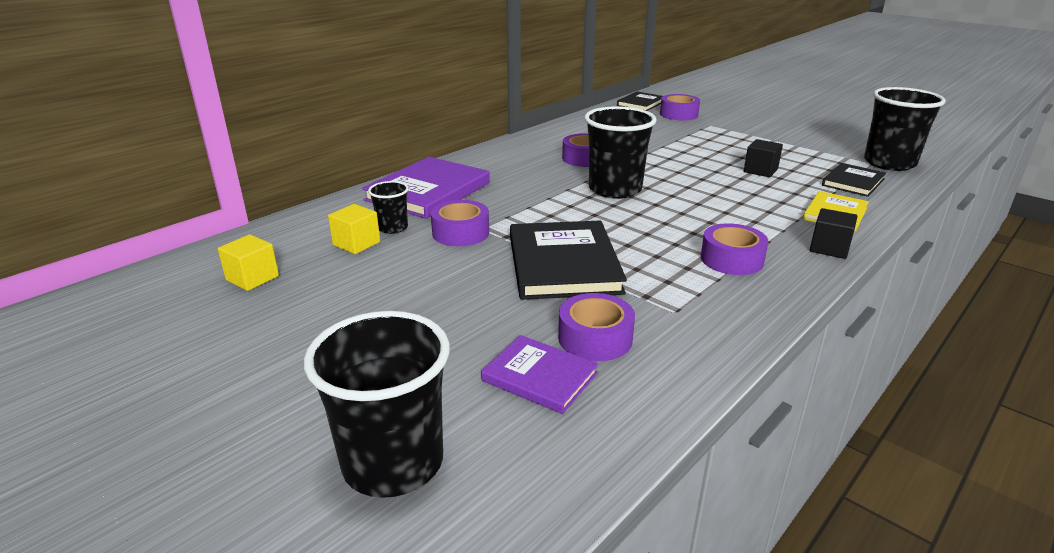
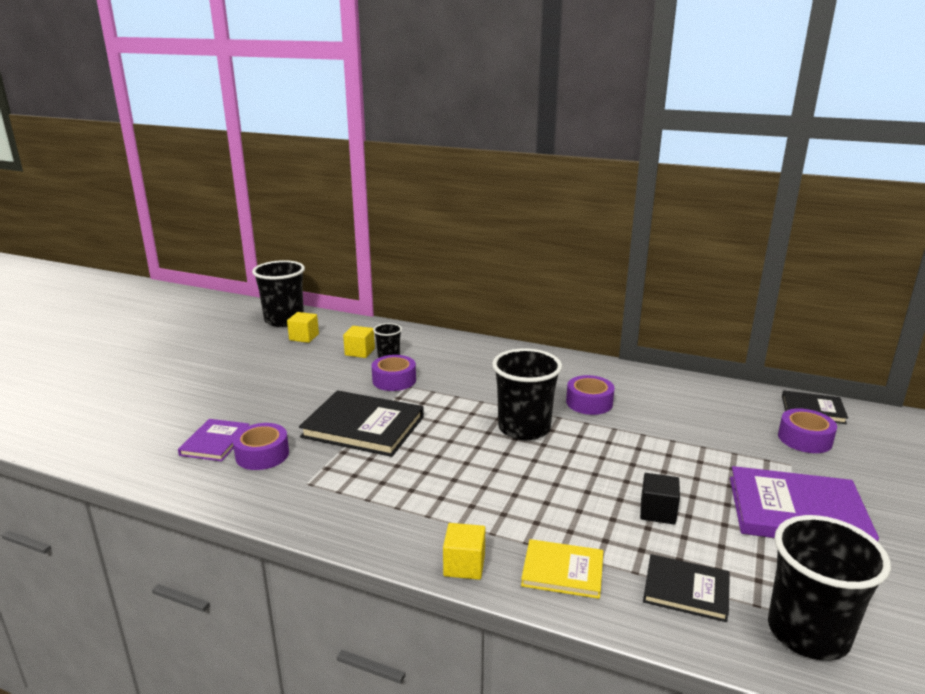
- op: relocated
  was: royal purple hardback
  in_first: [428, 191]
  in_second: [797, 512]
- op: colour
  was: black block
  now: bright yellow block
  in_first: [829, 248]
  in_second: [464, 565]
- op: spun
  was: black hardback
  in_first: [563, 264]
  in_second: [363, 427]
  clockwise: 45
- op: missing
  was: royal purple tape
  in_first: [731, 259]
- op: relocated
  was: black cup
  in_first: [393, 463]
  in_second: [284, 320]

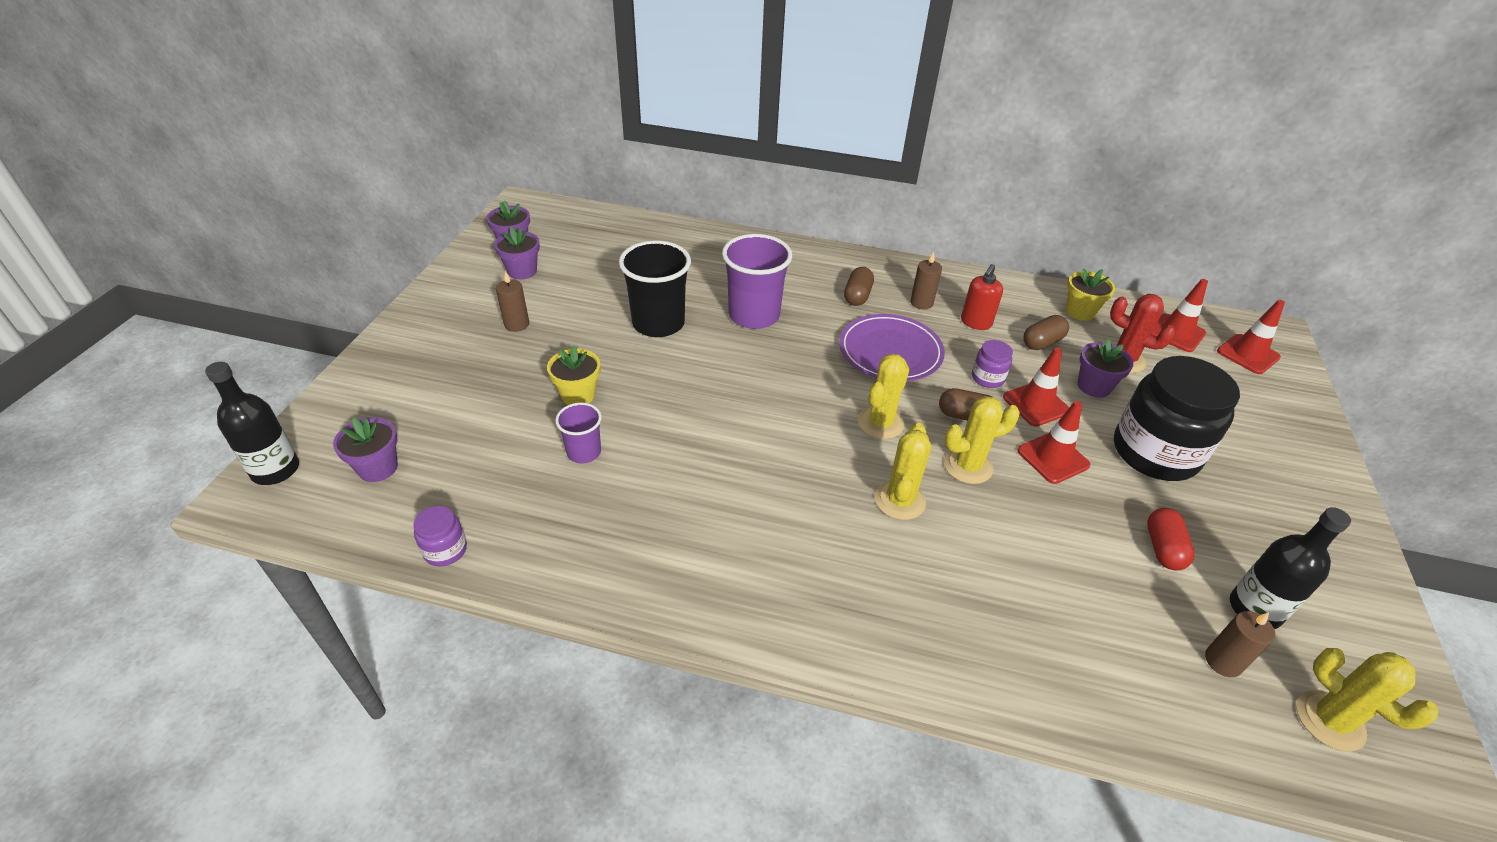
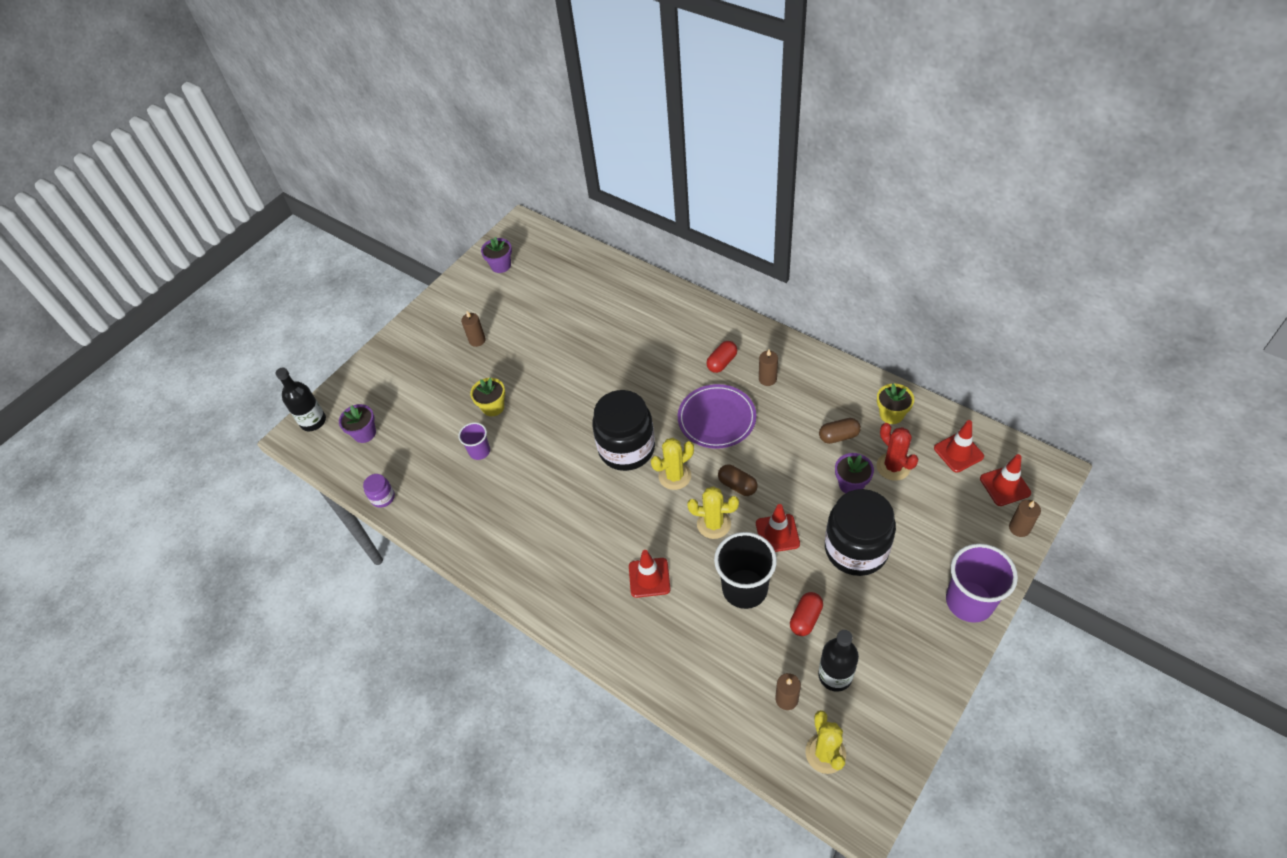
- op: missing
  was: royal purple potted plant
  in_first: [522, 271]
- op: relocated
  was: royal purple cup
  in_first: [754, 315]
  in_second: [969, 601]
- op: relocated
  was: black cup
  in_first: [658, 323]
  in_second: [744, 588]
- op: missing
  was: crimson soap pump
  in_first: [975, 322]
- op: colour
  was: brown pill
  now: crimson pill
  in_first: [857, 296]
  in_second: [722, 362]
- op: missing
  was: royal purple jar
  in_first: [987, 378]
- op: relocated
  was: crimson traffic cone
  in_first: [1036, 404]
  in_second: [649, 578]
- op: missing
  was: bright yellow saguaro cactus
  in_first: [900, 500]
- op: appeared
  now: black jar
  in_second: [626, 448]
- op: appeared
  now: brown wax candle
  in_second: [1019, 528]

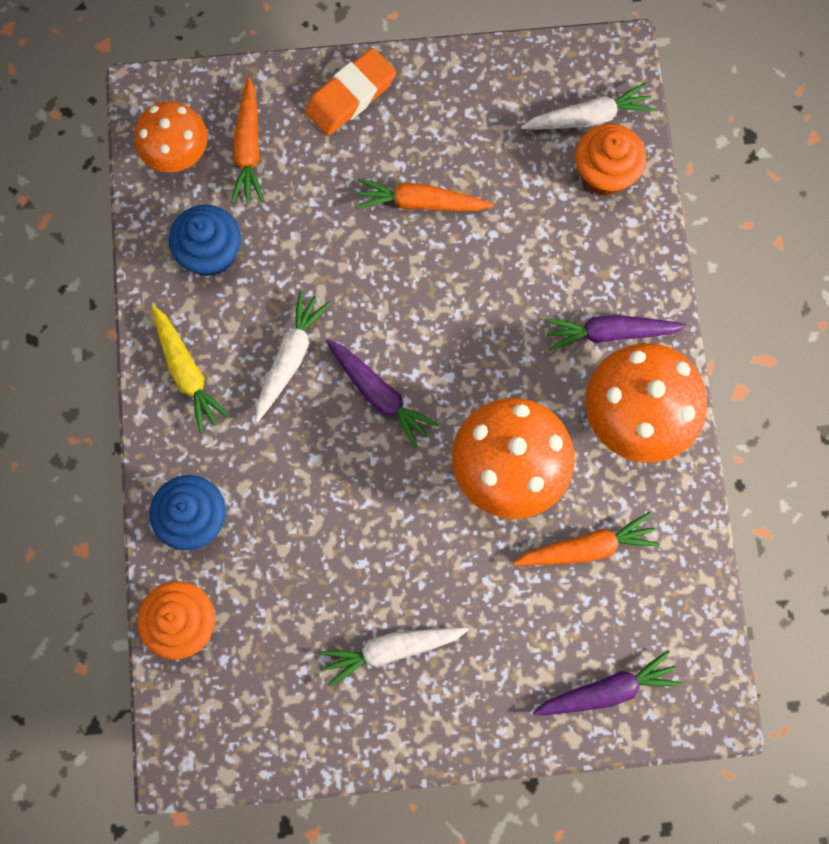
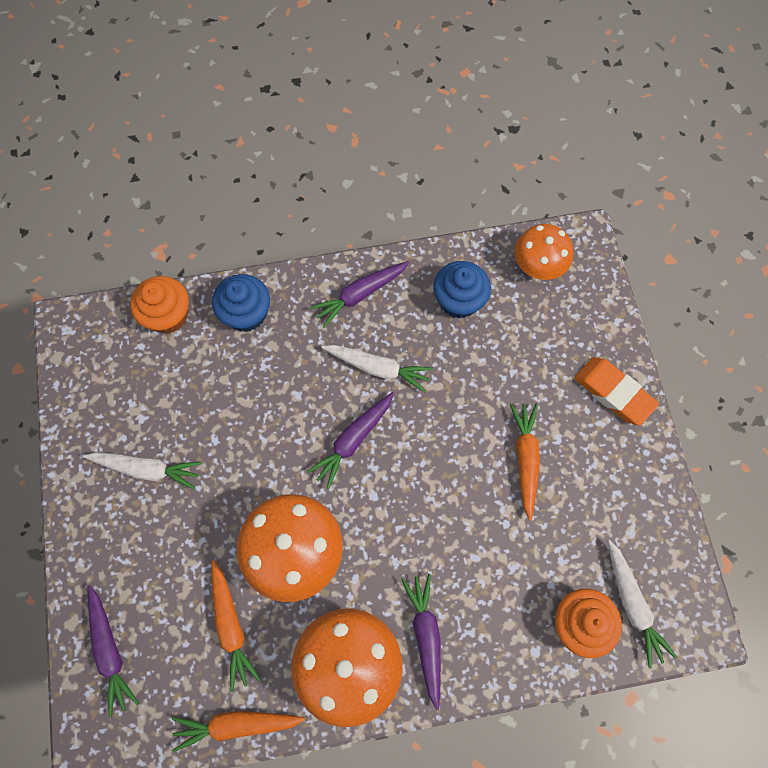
- op: relocated
  was: bright orange carrot
  in_first: [248, 148]
  in_second: [237, 724]
- op: colour
  was: bright yellow carrot
  now: royal purple carrot
  in_first: [187, 372]
  in_second: [360, 295]
- op: spun
  was: snow-white carrot
  in_first: [392, 649]
  in_second: [146, 469]
  clockwise: 120

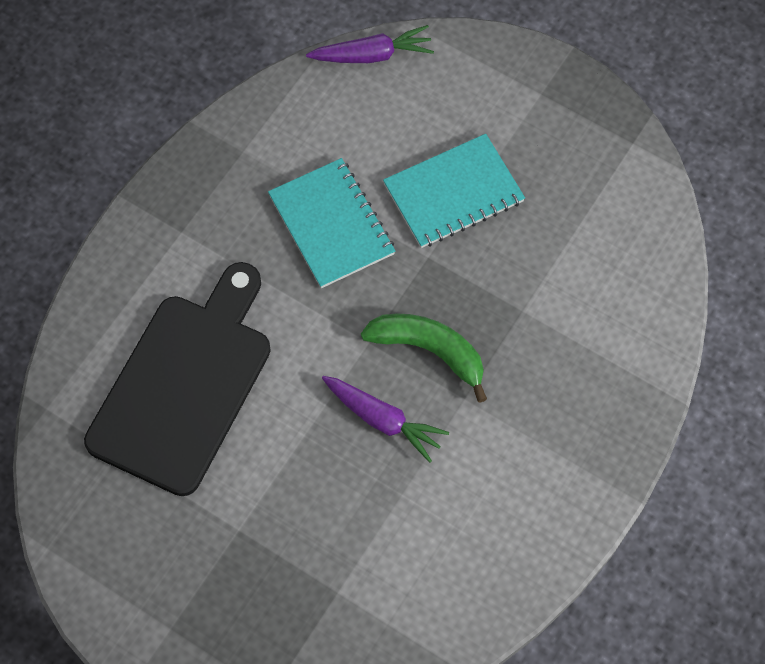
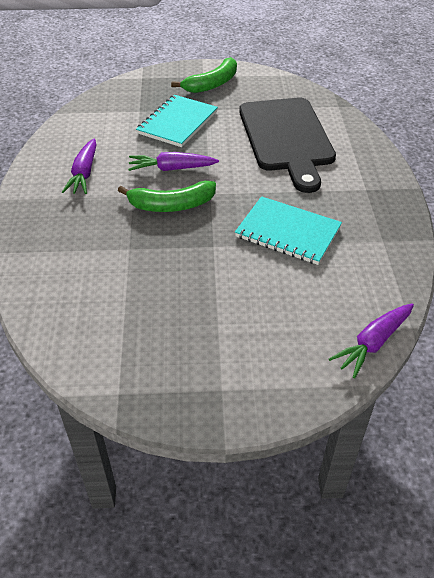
- op: relocated
  was: aqua notepad
  in_first: [453, 193]
  in_second: [178, 123]
- op: appeared
  now: emerald banana
  in_second: [212, 84]
- op: appeared
  now: royal purple carrot
  in_second: [84, 173]

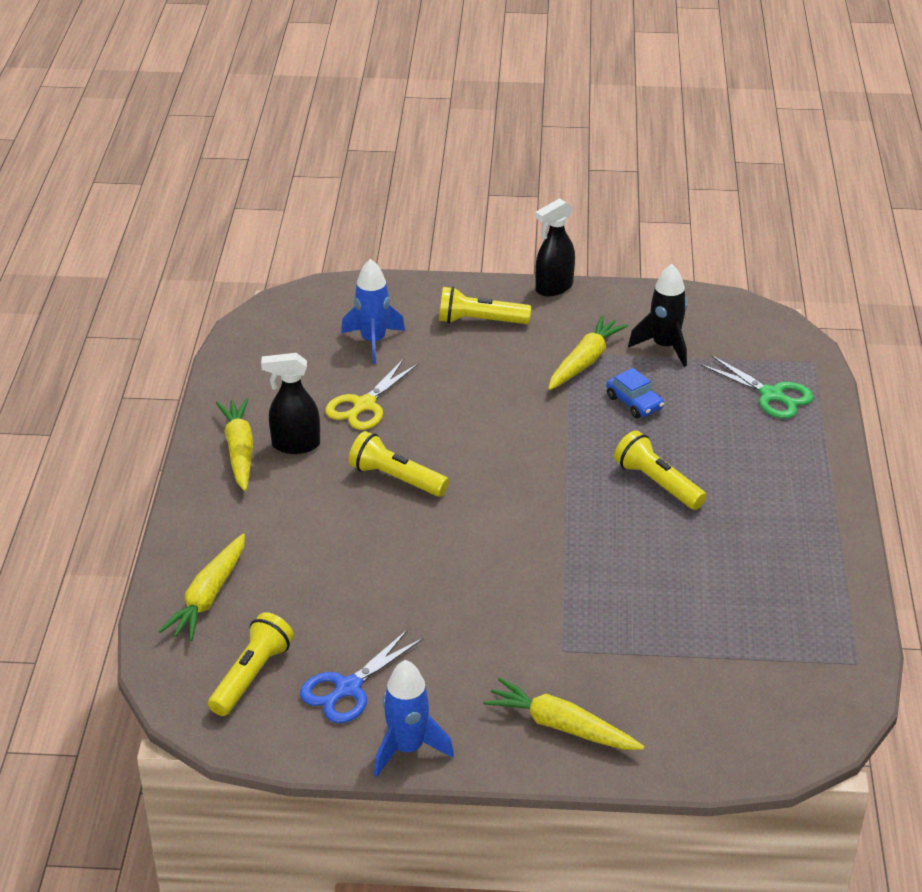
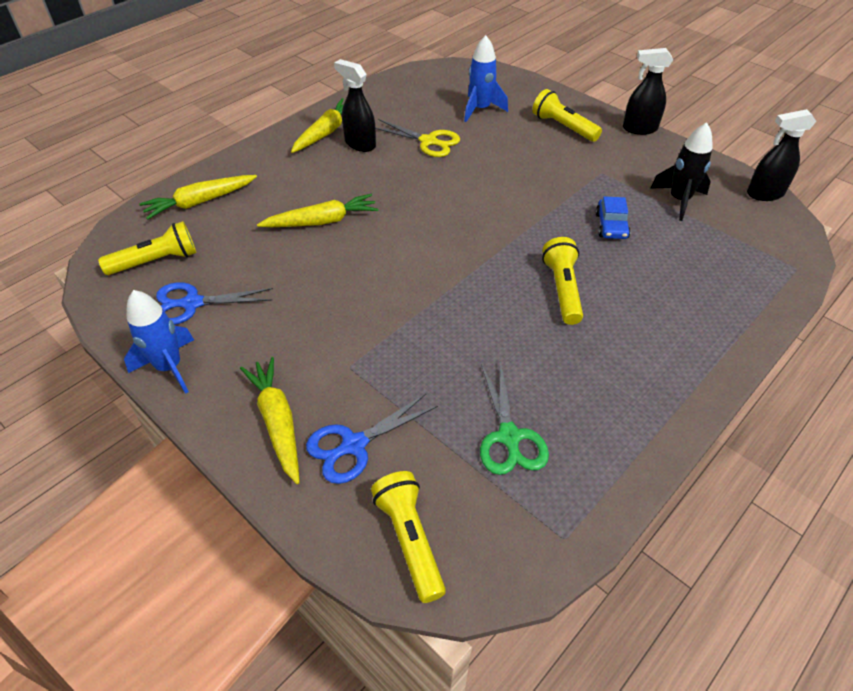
- op: relocated
  was: bright yellow carrot
  in_first: [585, 361]
  in_second: [322, 221]
- op: relocated
  was: emerald shears
  in_first: [771, 395]
  in_second: [509, 436]
- op: spun
  was: bright yellow shears
  in_first: [364, 405]
  in_second: [428, 141]
  clockwise: -135
- op: relocated
  was: bright yellow flashlight
  in_first: [396, 478]
  in_second: [410, 539]
- op: appeared
  now: black sprayer
  in_second: [764, 194]
- op: appeared
  now: cobalt shears
  in_second: [354, 445]

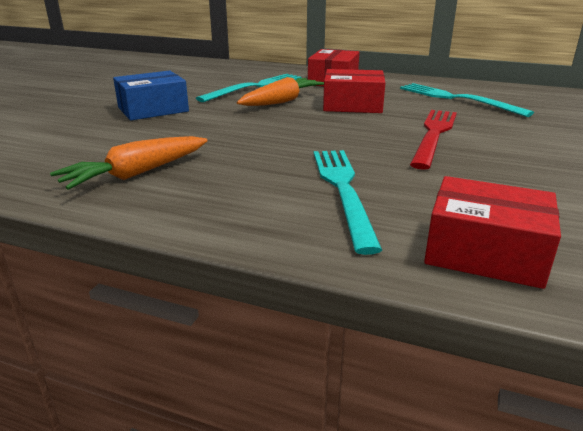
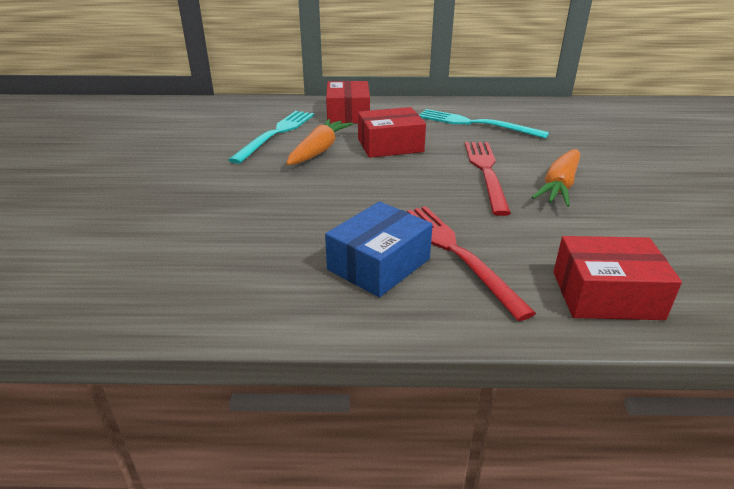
- op: relocated
  was: cobalt box
  in_first: [153, 109]
  in_second: [379, 264]
- op: relocated
  was: bright orange carrot
  in_first: [136, 174]
  in_second: [559, 186]
- op: colour
  was: aqua dinner fork
  now: crimson dinner fork
  in_first: [343, 190]
  in_second: [456, 253]

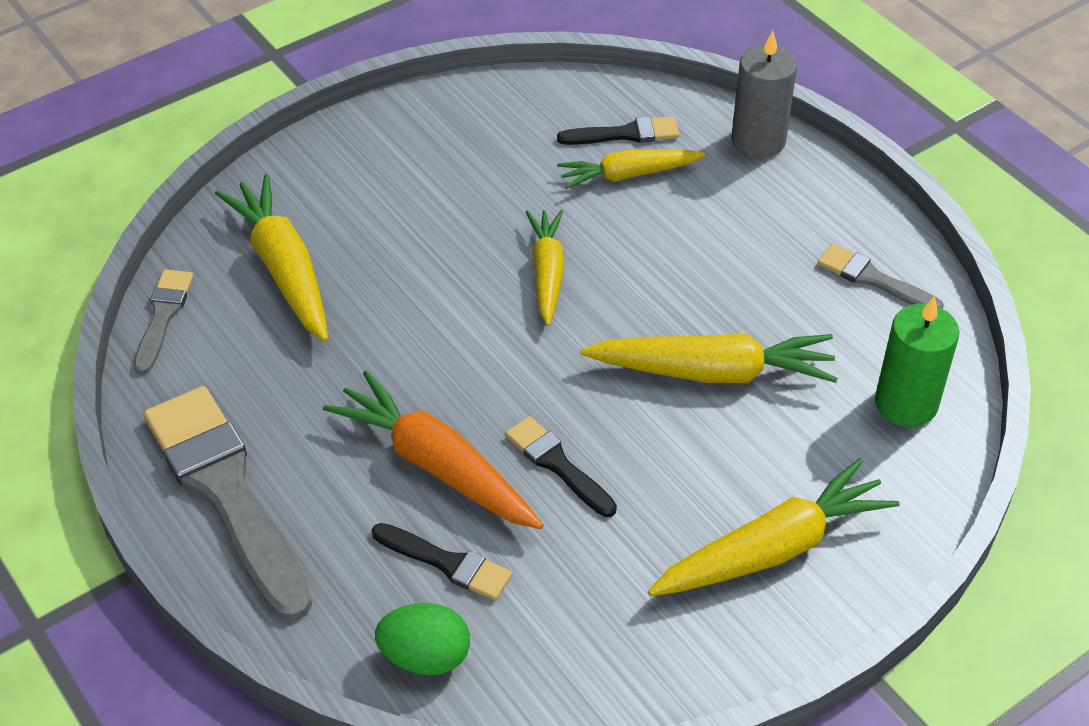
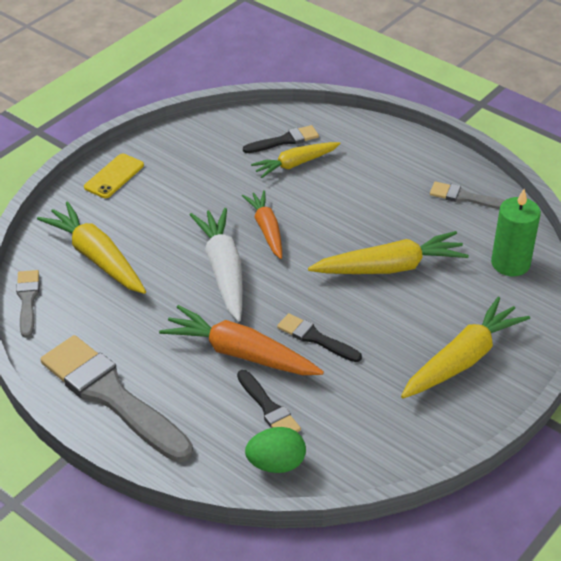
- op: missing
  was: gray wax candle
  in_first: [758, 140]
- op: colour
  was: bright yellow carrot
  now: bright orange carrot
  in_first: [547, 272]
  in_second: [266, 229]
- op: spun
  was: black paintbrush
  in_first: [447, 563]
  in_second: [269, 408]
  clockwise: 45
- op: appeared
  now: bright yellow mobile phone
  in_second: [114, 176]
- op: appeared
  now: snow-white carrot
  in_second: [223, 270]

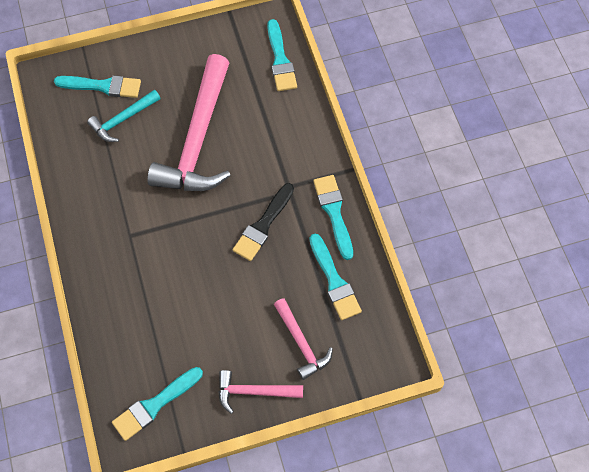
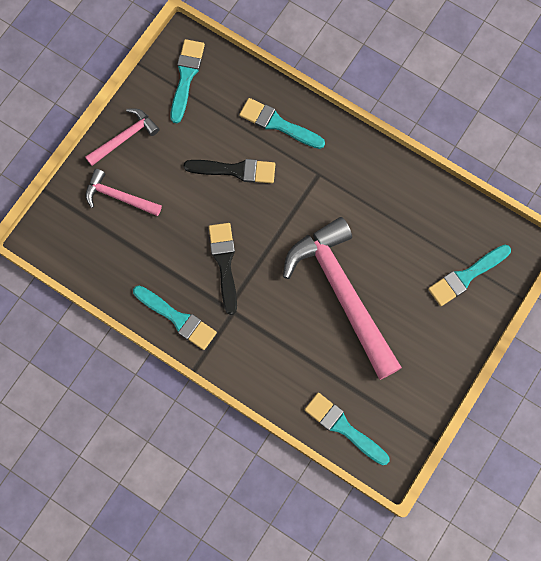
- op: missing
  was: aqua carpenter's hammer
  in_first: [123, 120]
- op: relocated
  was: aqua paintbrush
  in_first: [334, 281]
  in_second: [278, 124]
- op: appeared
  now: black paintbrush
  in_second: [235, 170]

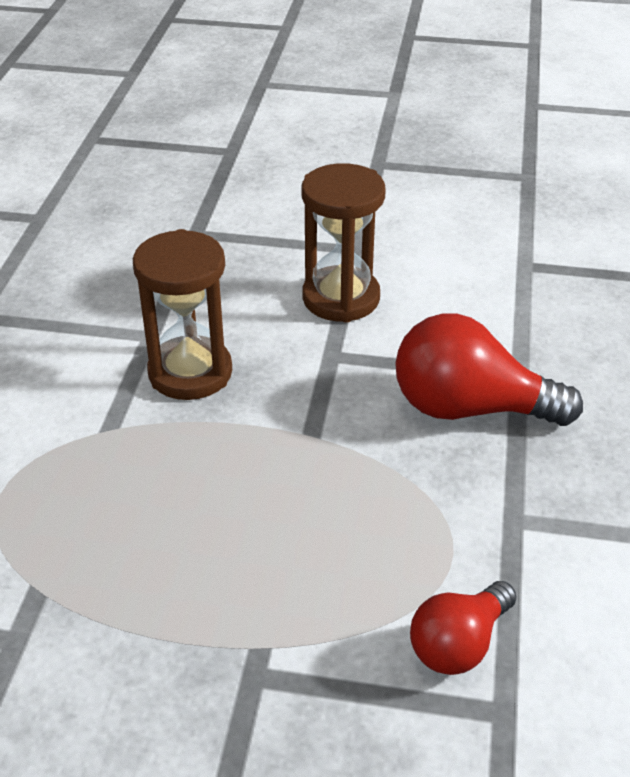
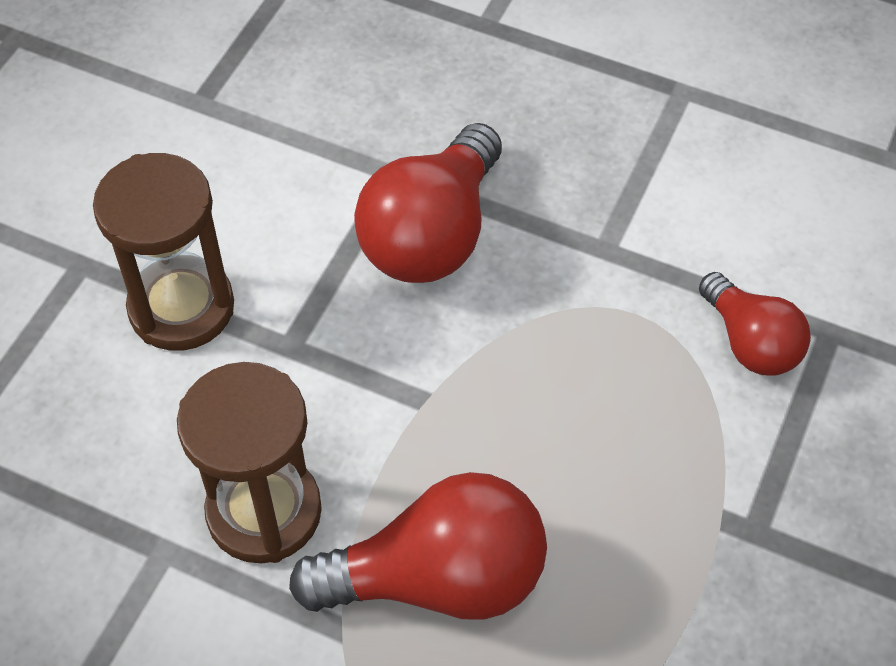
- op: appeared
  now: crimson light bulb
  in_second: [438, 579]

